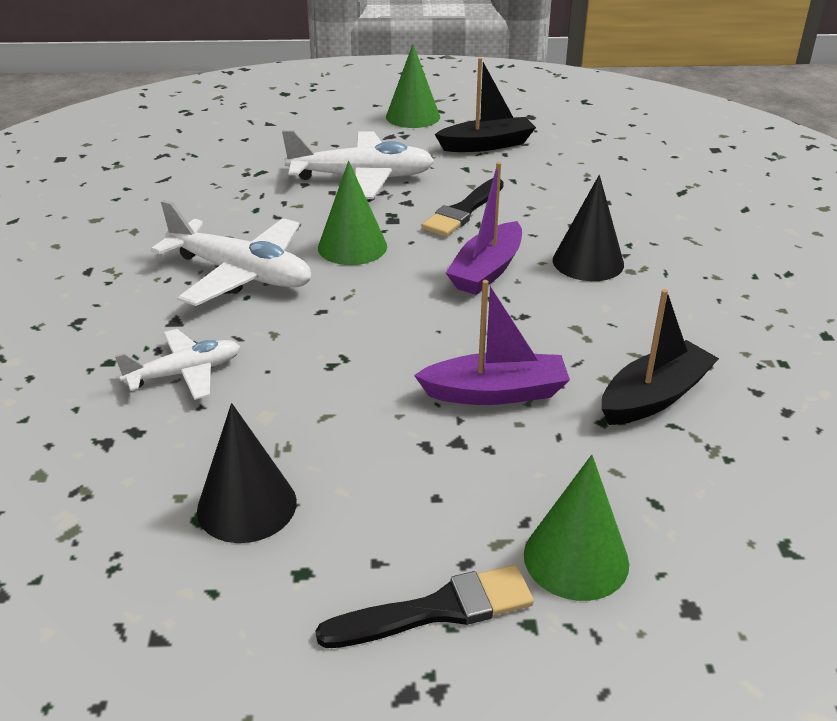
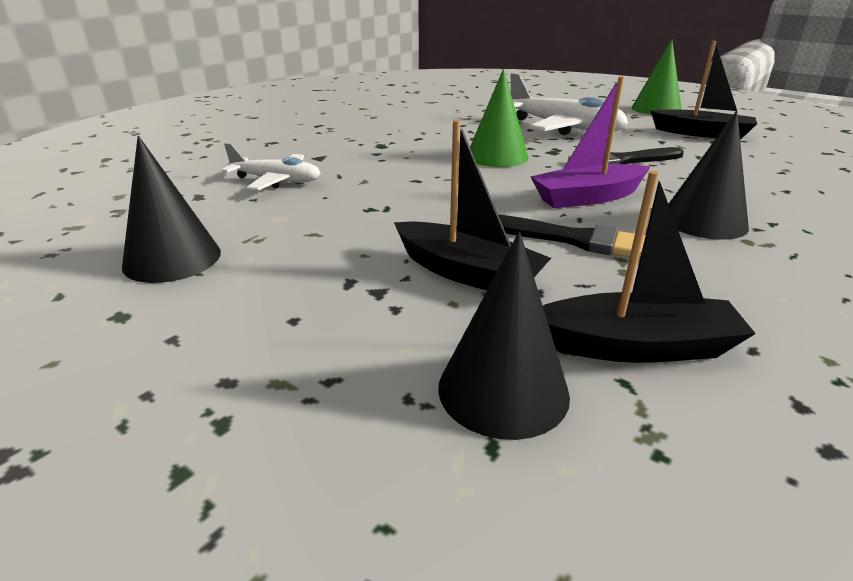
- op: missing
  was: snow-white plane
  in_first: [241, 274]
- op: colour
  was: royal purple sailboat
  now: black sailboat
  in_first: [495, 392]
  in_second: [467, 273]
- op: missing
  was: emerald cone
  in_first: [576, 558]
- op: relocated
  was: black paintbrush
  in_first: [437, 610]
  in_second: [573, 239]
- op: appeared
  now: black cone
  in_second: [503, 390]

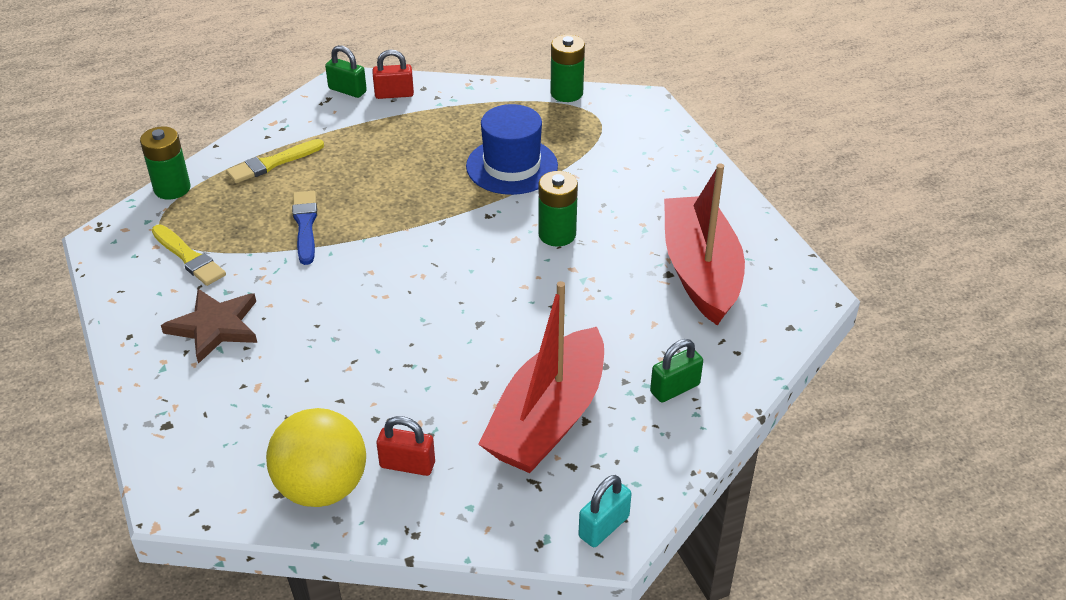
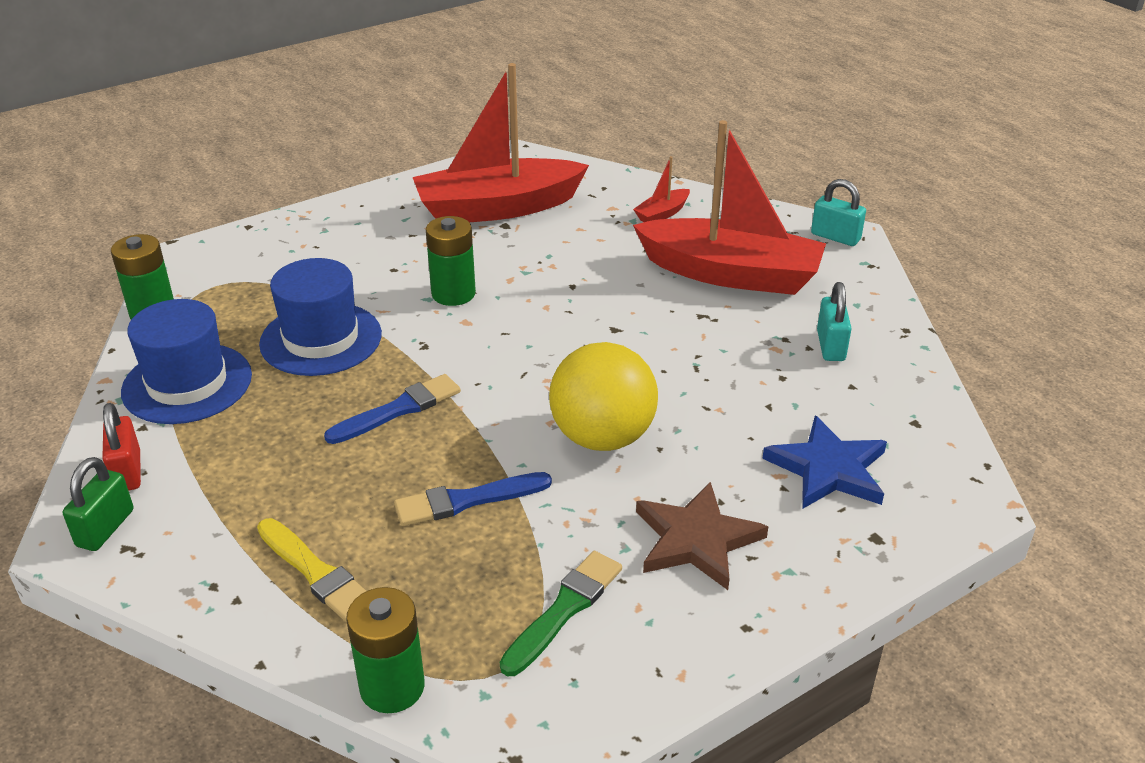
- op: colour
  was: bright yellow paintbrush
  now: emerald paintbrush
  in_first: [189, 257]
  in_second: [564, 609]
- op: exchanged
  was: emerald lock
  now: crimson sailboat
  in_first: [674, 388]
  in_second: [662, 214]
- op: relocated
  was: bright yellow sphere
  in_first: [322, 487]
  in_second: [602, 437]
- op: colour
  was: crimson lock
  now: aqua lock
  in_first: [407, 465]
  in_second: [830, 346]
- op: appeared
  now: cobalt tall hat
  in_second: [187, 383]
- op: appeared
  now: cobalt paintbrush
  in_second: [398, 409]
- op: appeared
  now: cobalt star shape
  in_second: [828, 469]

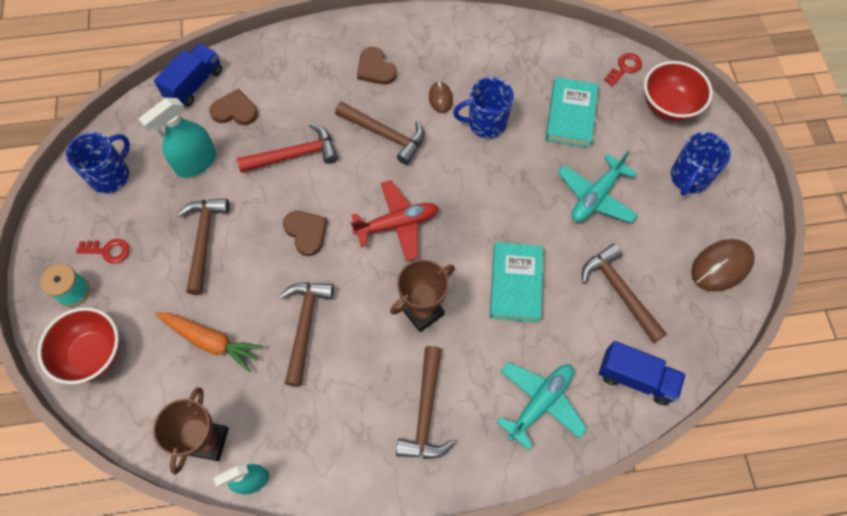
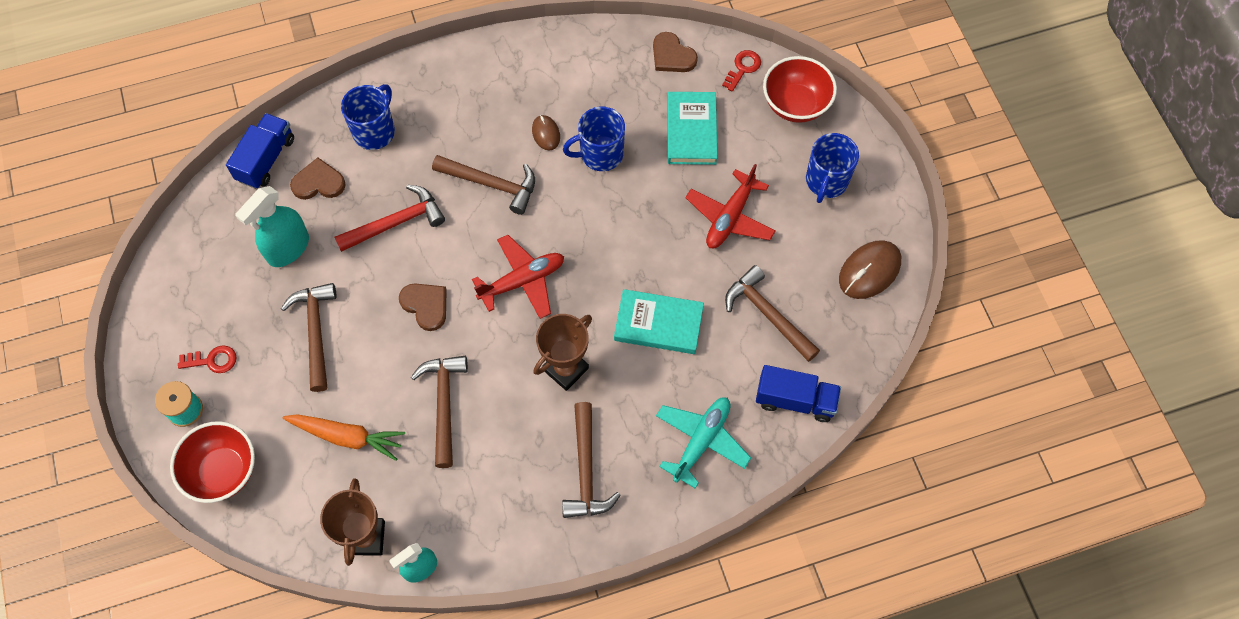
- op: relocated
  was: brown heart shape
  in_first: [375, 68]
  in_second: [672, 56]
- op: relocated
  was: cobalt coffee mug
  in_first: [111, 175]
  in_second: [375, 131]
- op: colour
  was: aqua plane
  now: crimson plane
  in_first: [596, 196]
  in_second: [730, 217]
- op: spun
  was: aqua hardback
  in_first: [515, 284]
  in_second: [658, 324]
  clockwise: -75

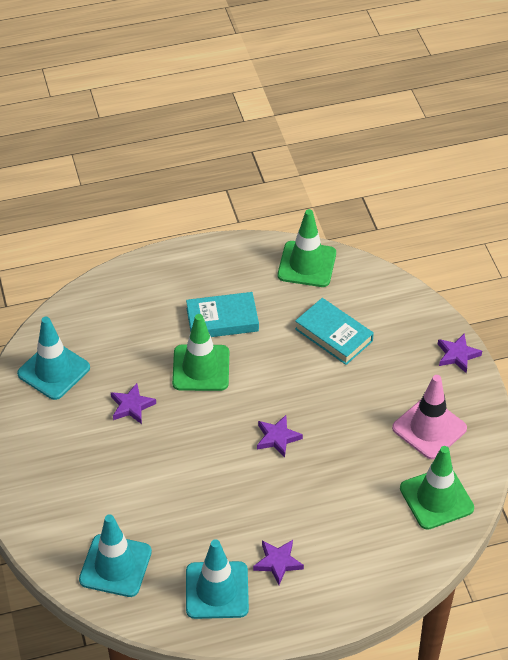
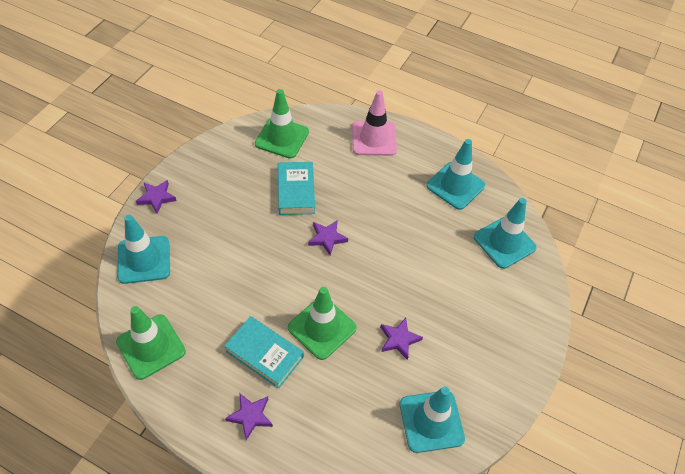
- op: relocated
  was: aqua hardback
  in_first: [333, 335]
  in_second: [296, 191]
- op: relocated
  was: rosy traffic cone
  in_first: [429, 428]
  in_second: [374, 138]
- op: relocated
  was: royal purple star shape
  in_first: [278, 562]
  in_second: [250, 416]
- op: appeared
  now: aqua traffic cone
  in_second: [144, 260]

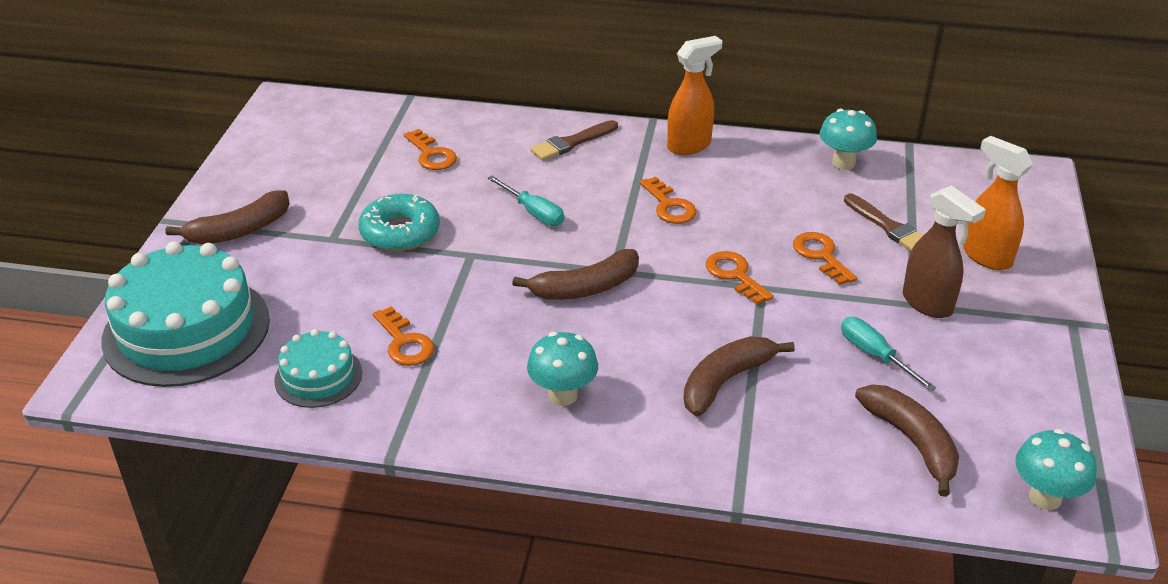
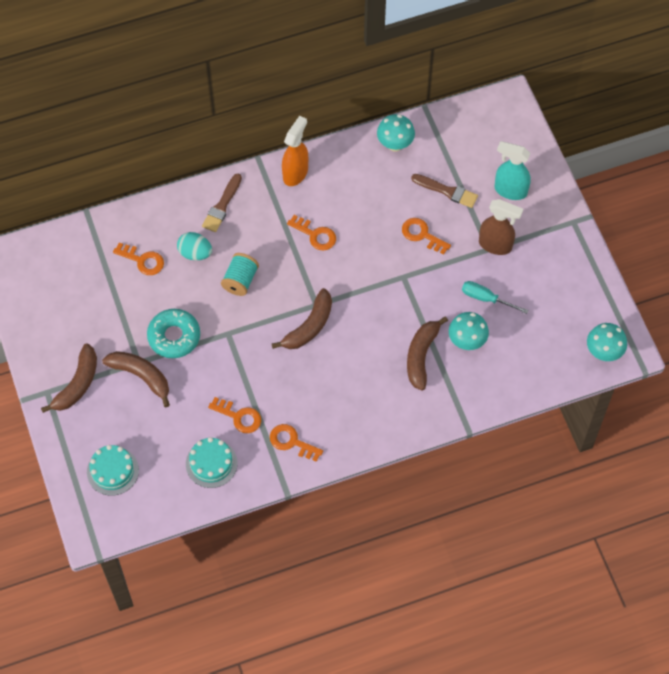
- op: colour
  was: bright orange sprayer
  now: aqua sprayer
  in_first: [986, 256]
  in_second: [510, 190]
- op: exchanged
  was: aqua screwdriver
  now: aqua reel of thread
  in_first: [533, 212]
  in_second: [240, 280]
- op: size
  was: aqua layer cake
  in_first: [186, 330]
  in_second: [112, 471]
  ratio: 0.51
- op: relocated
  was: bright orange door key
  in_first: [735, 275]
  in_second: [291, 442]
- op: relocated
  was: aqua toadstool
  in_first: [563, 395]
  in_second: [467, 341]
- op: relocated
  was: brown banana
  in_first: [911, 441]
  in_second: [141, 376]
- op: appeared
  now: aqua egg shape
  in_second: [195, 253]

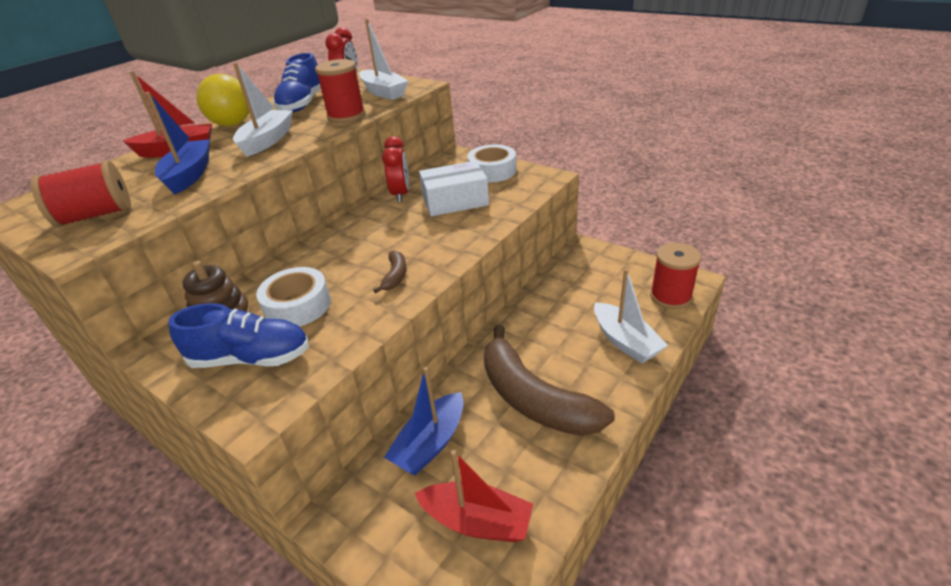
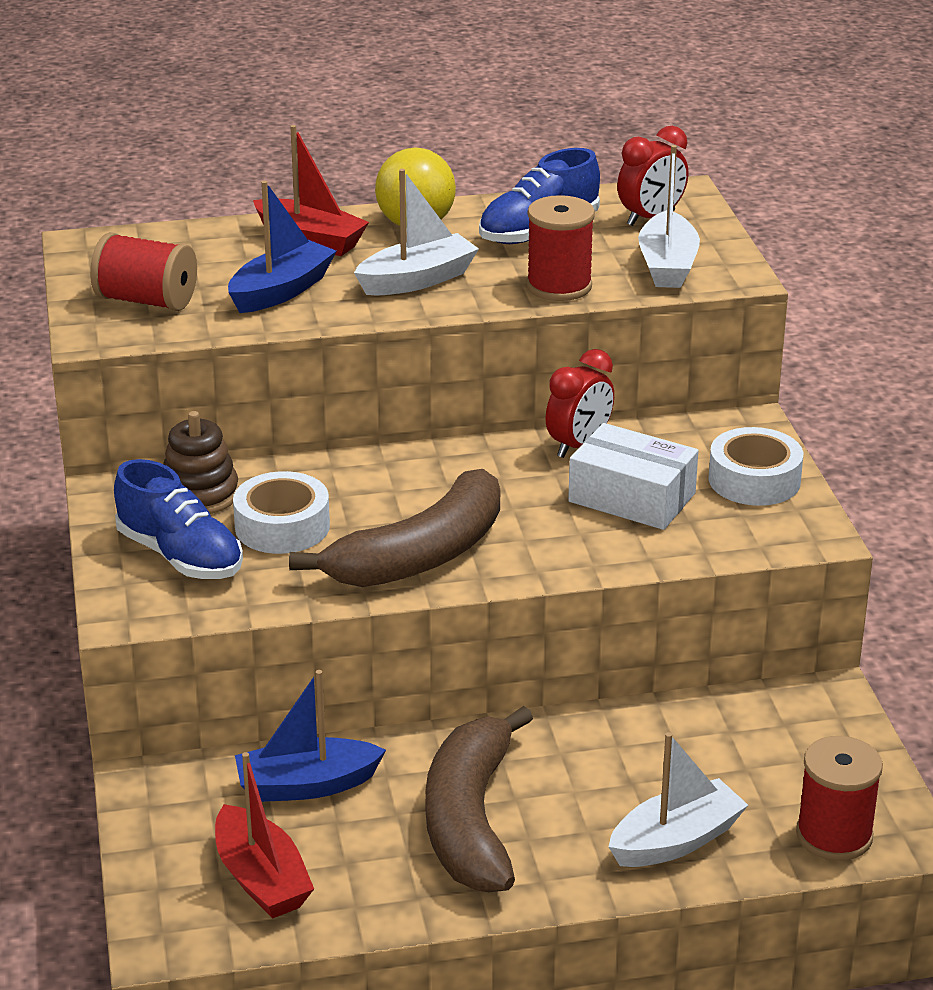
- op: size
  was: brown banana
  in_first: [395, 276]
  in_second: [420, 555]
  ratio: 2.46
- op: spun
  was: snow-white sailboat
  in_first: [625, 341]
  in_second: [676, 841]
  clockwise: -135

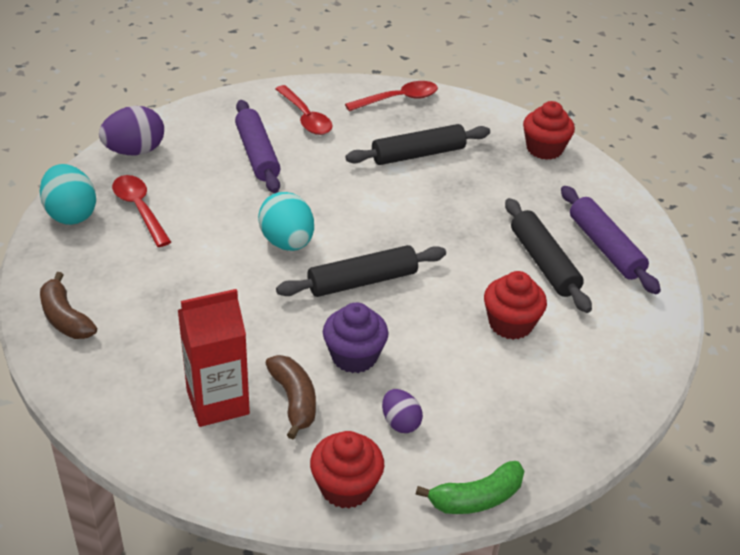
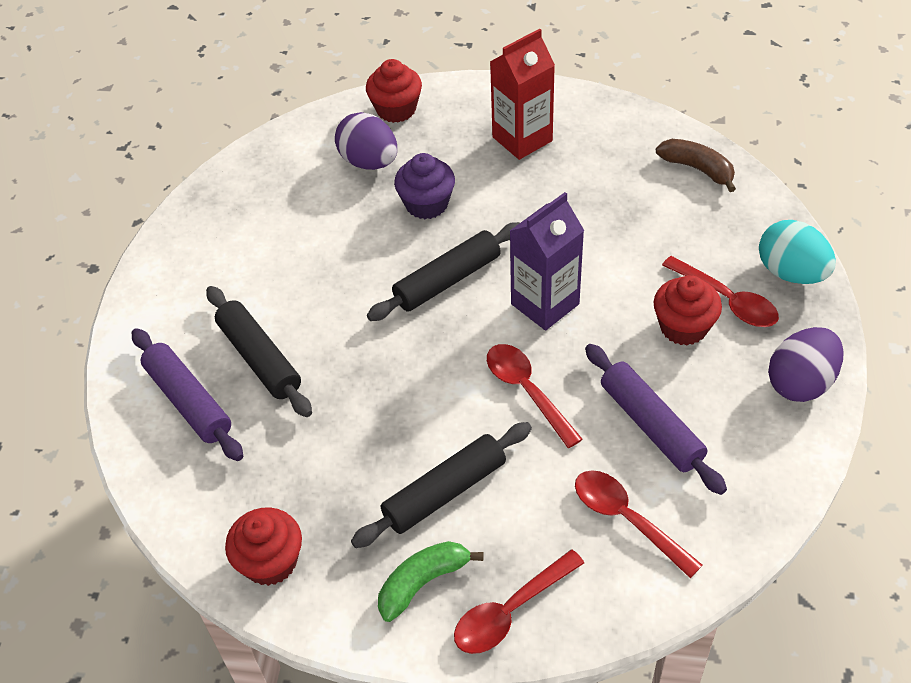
- op: exchanged
  was: aqua egg shape
  now: royal purple carton
  in_first: [287, 243]
  in_second: [545, 304]
- op: relocated
  was: crimson fairy cake
  in_first: [510, 324]
  in_second: [683, 327]
- op: missing
  was: brown banana
  in_first: [294, 400]
- op: size
  was: royal purple egg shape
  in_first: [400, 422]
  in_second: [369, 162]
  ratio: 1.73
- op: relocated
  was: emerald banana
  in_first: [476, 498]
  in_second: [423, 583]
- op: appeared
  now: crimson spoon
  in_second: [526, 391]

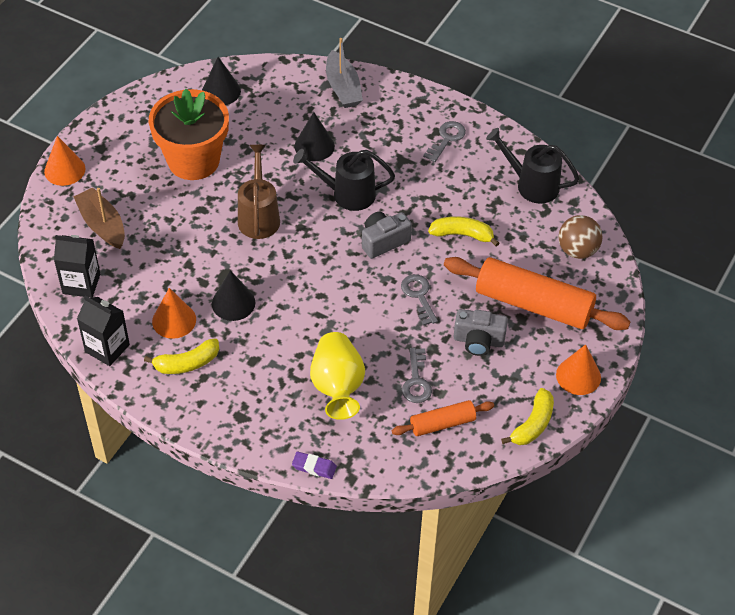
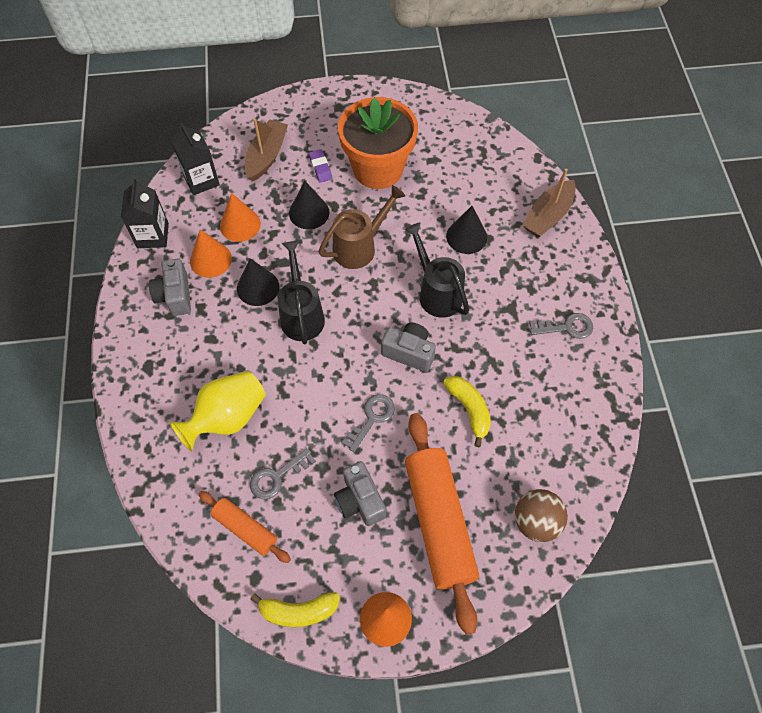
- op: colour
  was: gray sailboat
  now: brown sailboat
  in_first: [343, 88]
  in_second: [548, 216]
- op: relocated
  was: black cone
  in_first: [221, 91]
  in_second: [309, 212]
- op: relocated
  was: black watering pot
  in_first: [531, 184]
  in_second: [301, 314]
- op: relocated
  was: bright orange cone
  in_first: [64, 170]
  in_second: [240, 224]
- op: exchanged
  was: bright yellow banana
  now: gray compact camera
  in_first: [187, 363]
  in_second: [175, 295]
- op: relocated
  was: royal purple pencil eraser
  in_first: [314, 467]
  in_second: [320, 168]

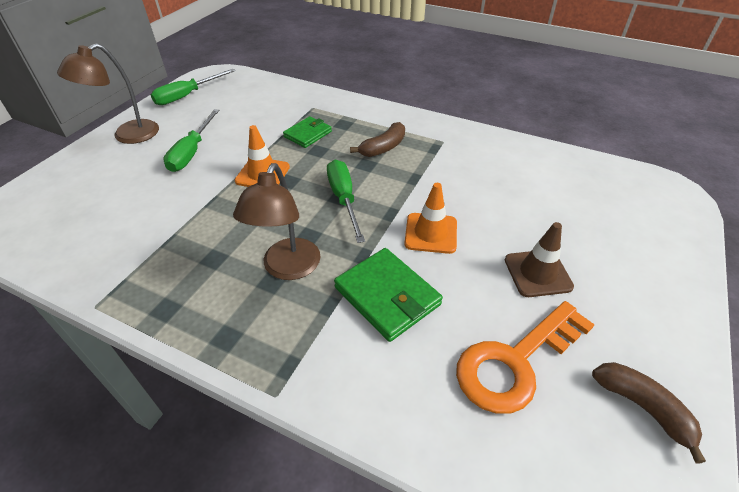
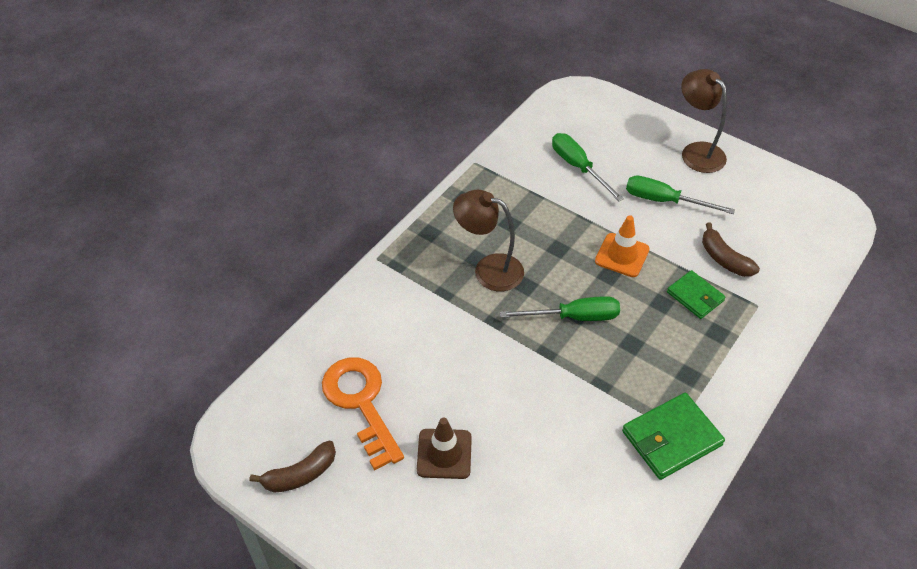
- op: relocated
  was: emerald screwdriver
  in_first: [187, 96]
  in_second: [578, 167]
- op: relocated
  was: brown banana
  in_first: [383, 147]
  in_second: [724, 259]
- op: missing
  was: bright orange traffic cone
  in_first: [431, 233]
- op: relocated
  was: emerald billfold
  in_first: [387, 296]
  in_second: [671, 438]

